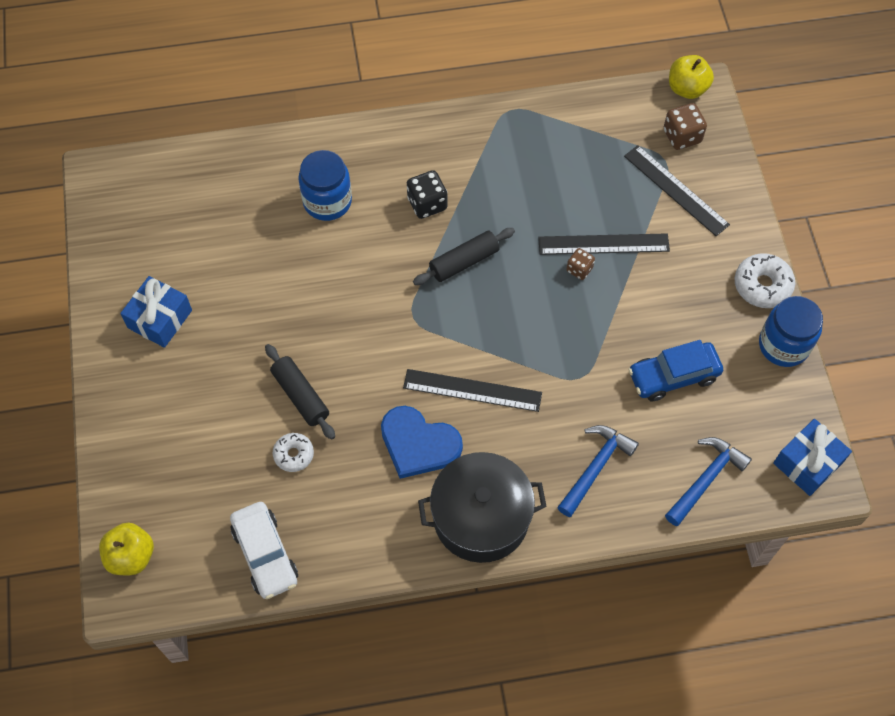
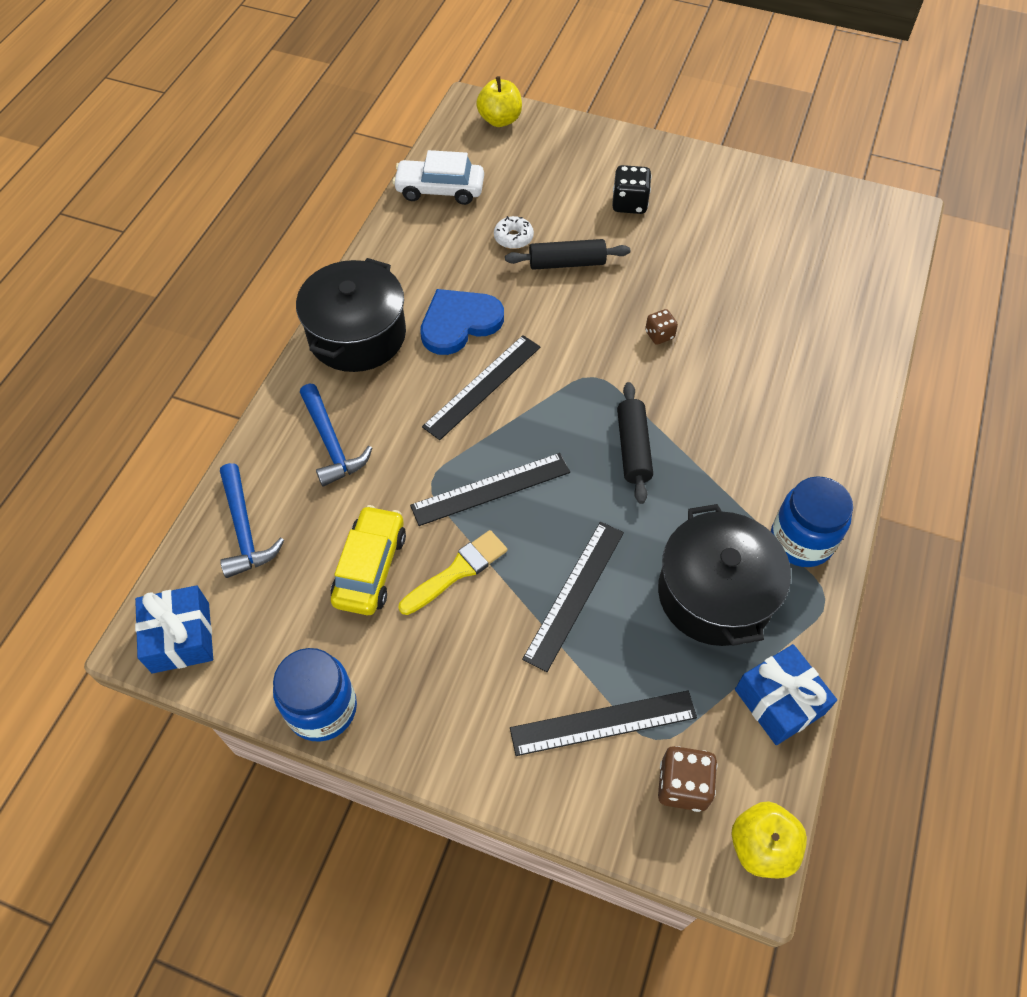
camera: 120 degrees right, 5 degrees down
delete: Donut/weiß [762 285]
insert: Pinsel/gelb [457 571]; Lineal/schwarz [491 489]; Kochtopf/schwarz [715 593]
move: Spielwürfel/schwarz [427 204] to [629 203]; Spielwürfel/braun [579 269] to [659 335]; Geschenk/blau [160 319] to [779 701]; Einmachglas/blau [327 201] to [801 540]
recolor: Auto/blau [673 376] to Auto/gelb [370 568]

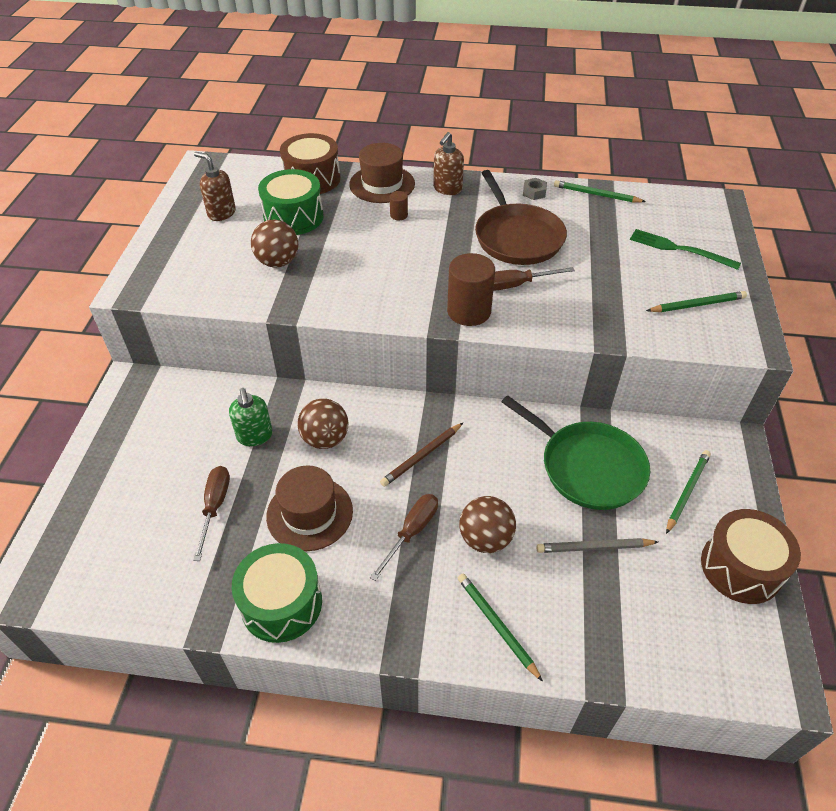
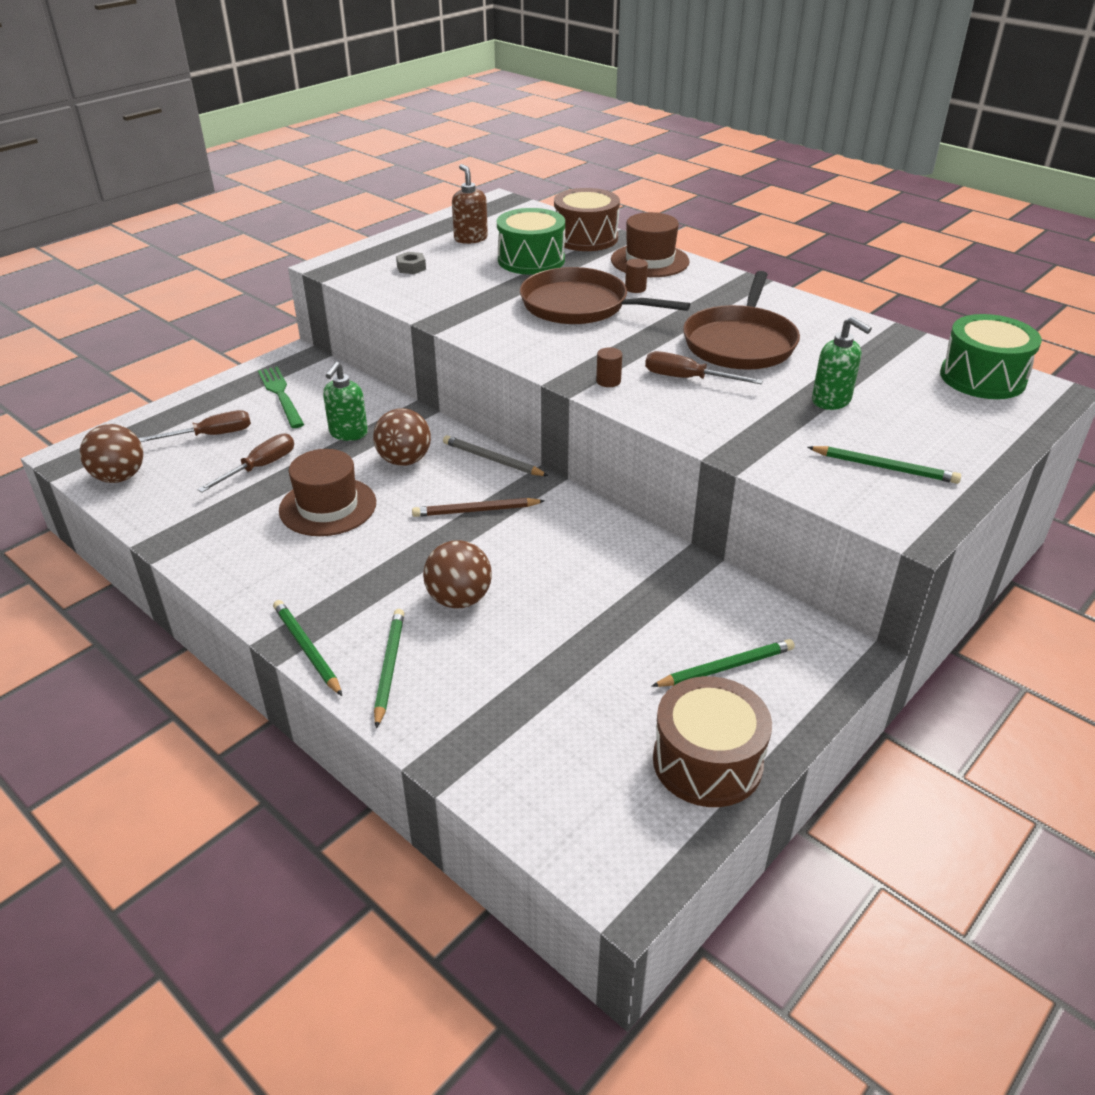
camera: 35 degrees right, 10 degrees down
delete: Seifenspender/braun [447 189]; Pfanne/grün [587 467]
insert: Pfanne/braun [579 306]; Seifenspender/grün [831 401]
move: Ball/braun [278 262] to [119 477]; Schraubenzieher/braun [412 532] to [211 435]; Gabel/grün [679 249] to [281 395]; Bleistift/grün [596 194] to [307 649]; Sechskantmutter/grau [534 192] to [411 268]; Bleistift/grau [594 547] to [493 460]; Trommel/grün [281 603] to [982 378]
resize: Vollzylinder/braun [469 311] = [608 381] x0.46

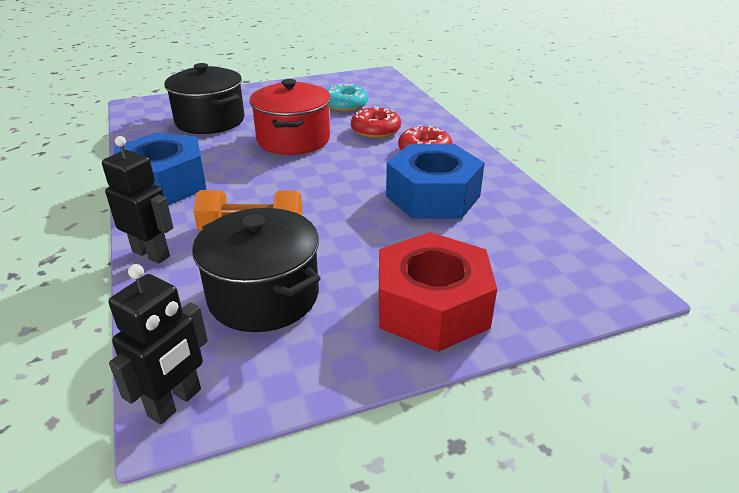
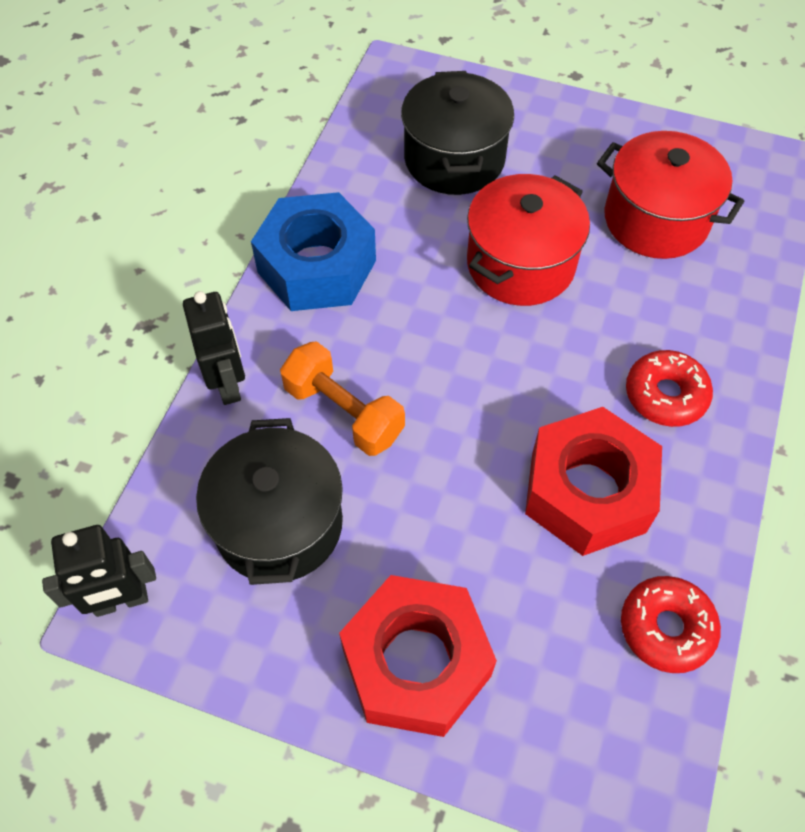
camera: 40 degrees right, 25 degrees up
move: Donut/rot [375 130] to [666 628]
replace: Donut/türkis [345 105] to Kochtopf/rot [656 219]
recolor: Sechskantmutter/blau [433 196] to Sechskantmutter/rot [588 492]

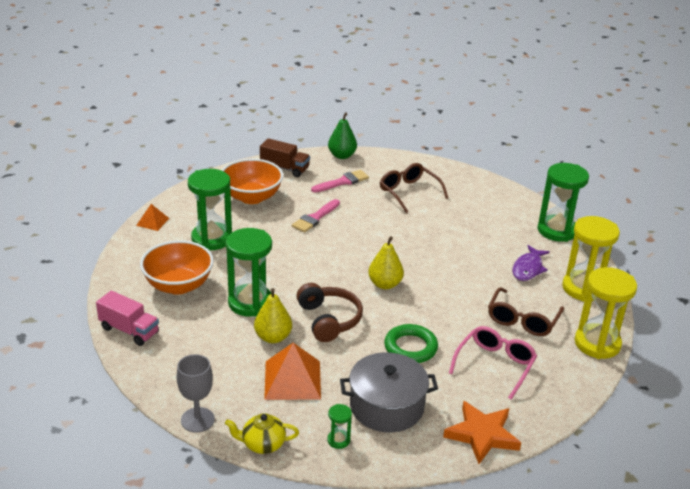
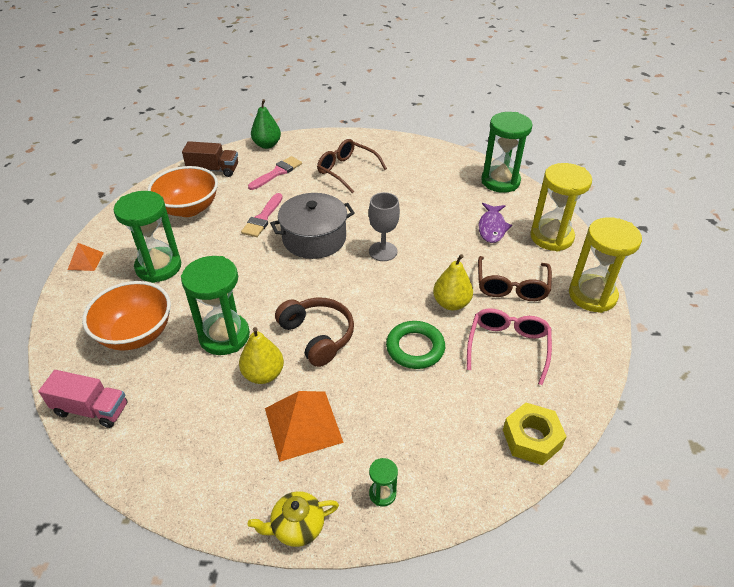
camera: 15 degrees left, 10 degrees up
move: Kochtopf/grau [386 406] to [314 238]; Kelch/grau [197 420] to [383 251]; Birne/gelb [385 284] to [451 303]
replace: Stern/orange [482 435] to Sechskantmutter/gelb [531 439]

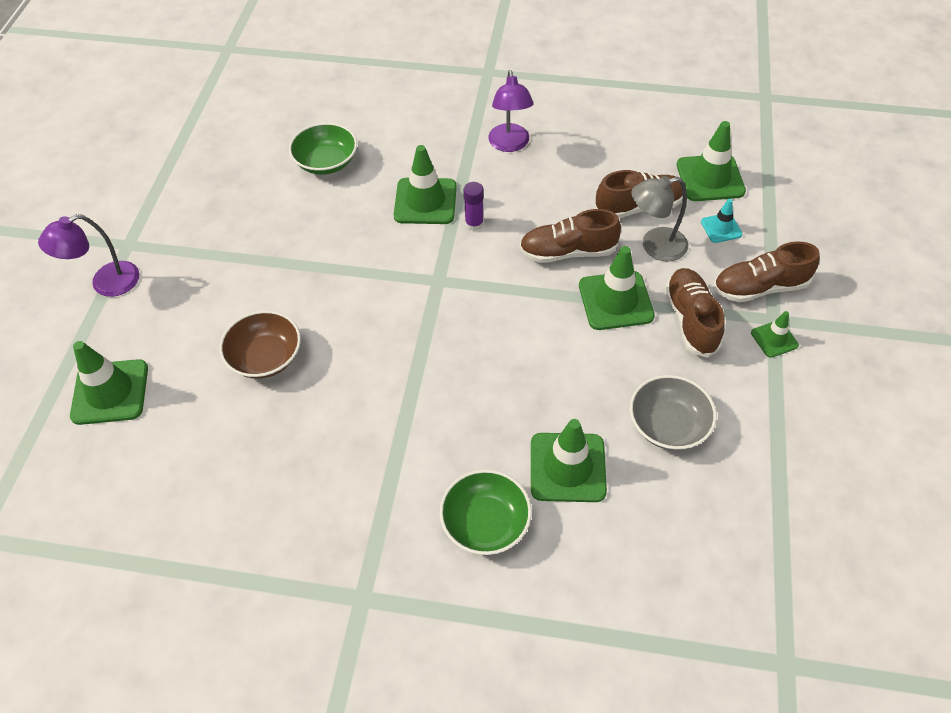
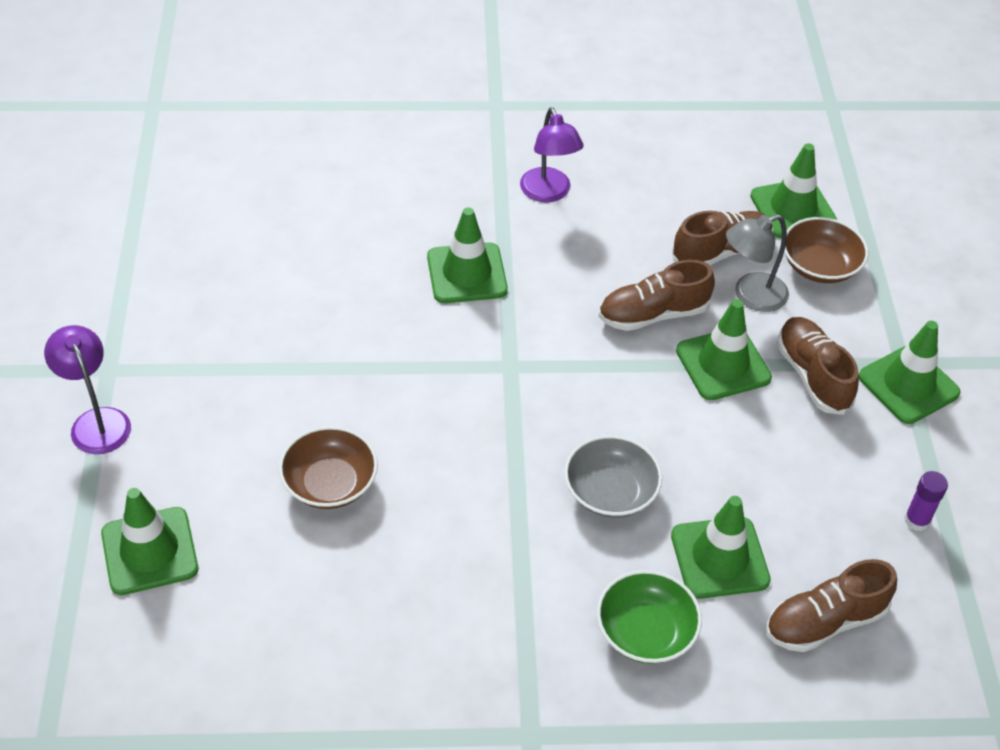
camera: 15 degrees left, 5 degrees down
delete: Schüssel/grün [326 162]
move: Schüssel/grau [668 424] to [610 492]; Schuh/braun [760 287] to [824 622]; Klebestift/lila [474 224] to [917 520]
replace: Leitkegel/türkis [721 228] to Schüssel/braun [819 266]
rotate: Lampe/lila [106 283] = [96 421] 105 degrees clockwise
resize: Leitkegel/grün [774 339] = [908 385] x1.86

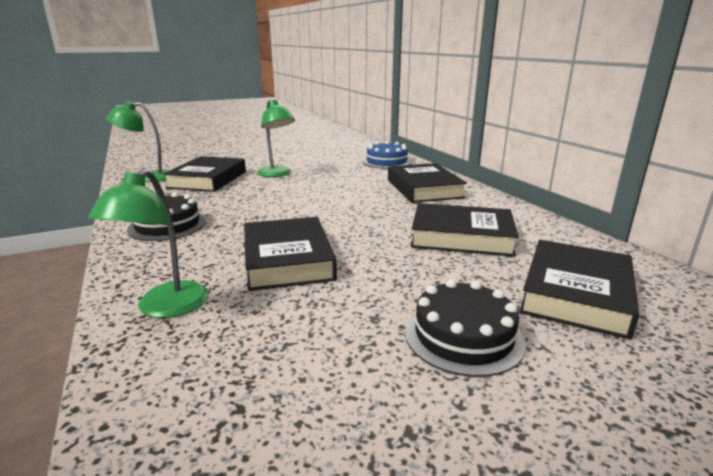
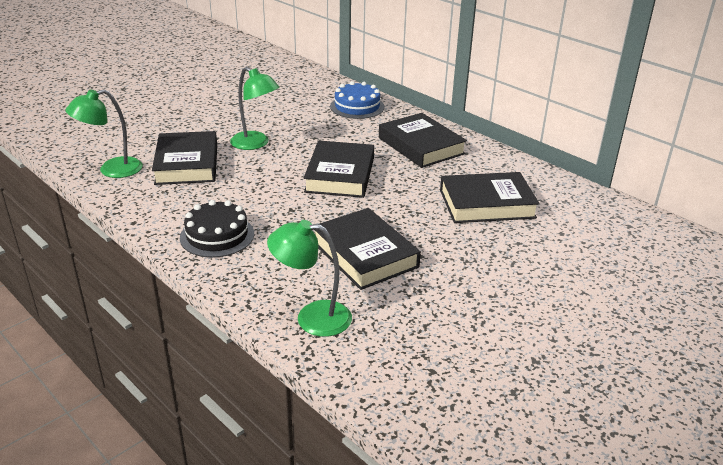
camera: 20 degrees left, 10 degrees up
delete: Kuchen/schwarz [463 336]
move: Buch/schwarz [576 294] to [340 175]
rotate: Lampe/grün [165 308] = [312 317] 105 degrees clockwise

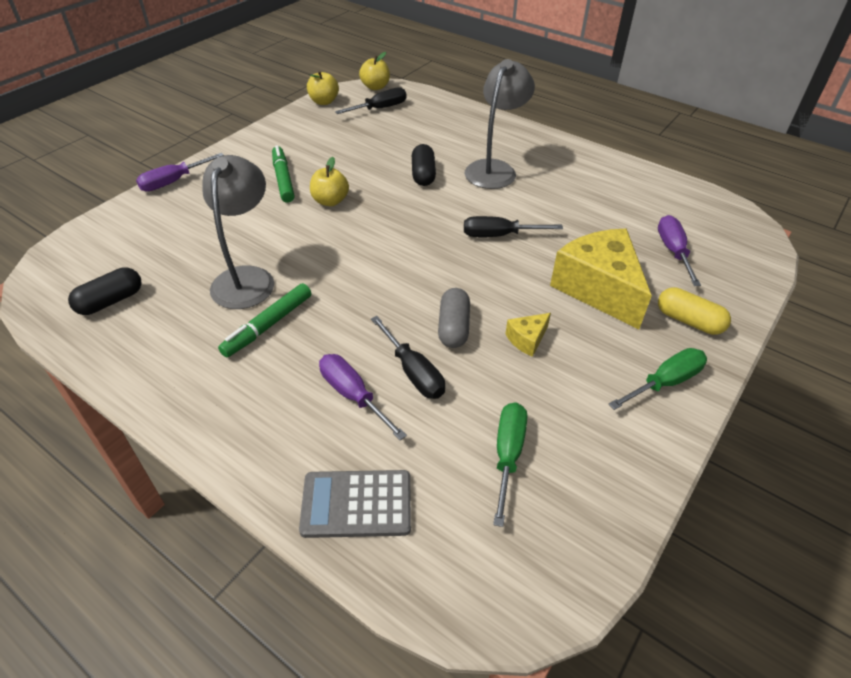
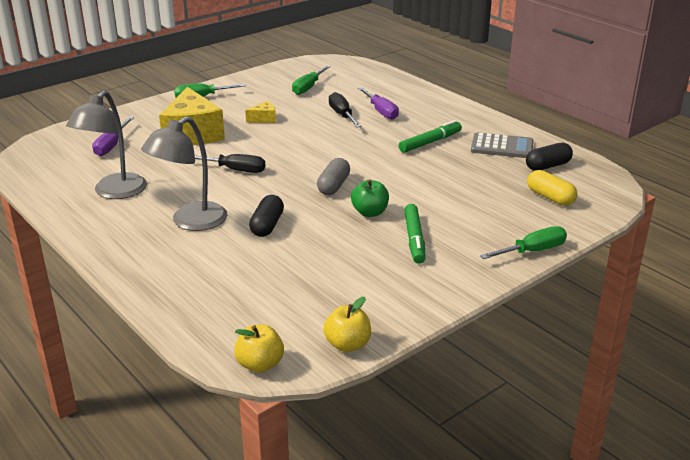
camera: 165 degrees left, 15 degrees down
delete: Schraubenzieher/schwarz [380 108]
move: Lampe/grau [247 278] to [114 192]; Kapsel/grau [453 327] to [334 186]; Taschenrechner/grau [356 504] to [502 147]; Kapsel/gelb [689 321] to [550 197]
recolor: Apfel/gelb [330 201] to Apfel/grün [370 212]; Schraubenzieher/lila [174 182] to Schraubenzieher/grün [532 251]

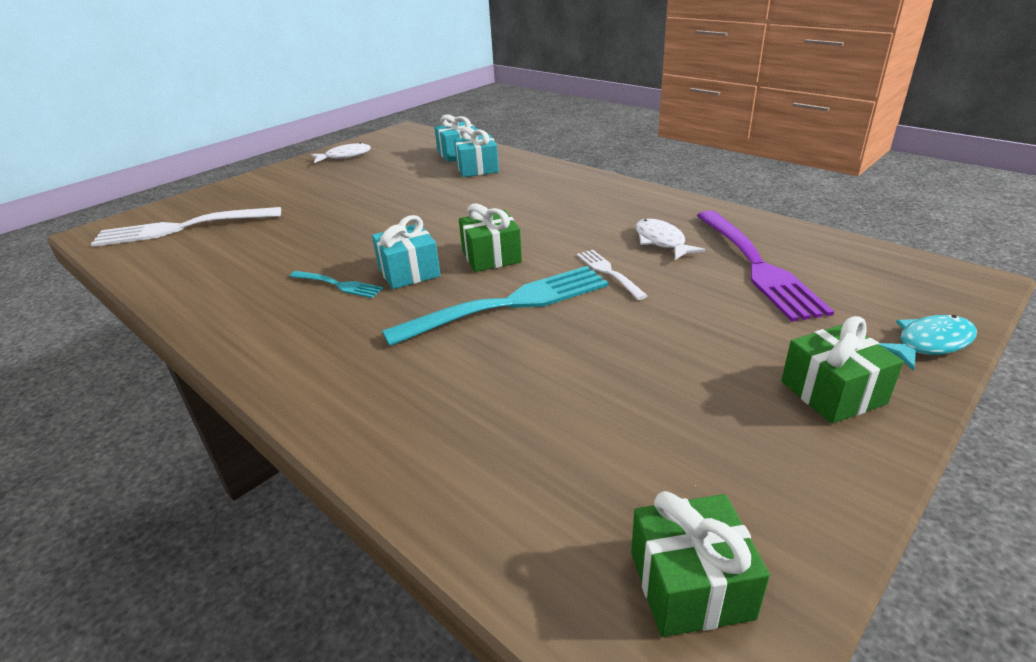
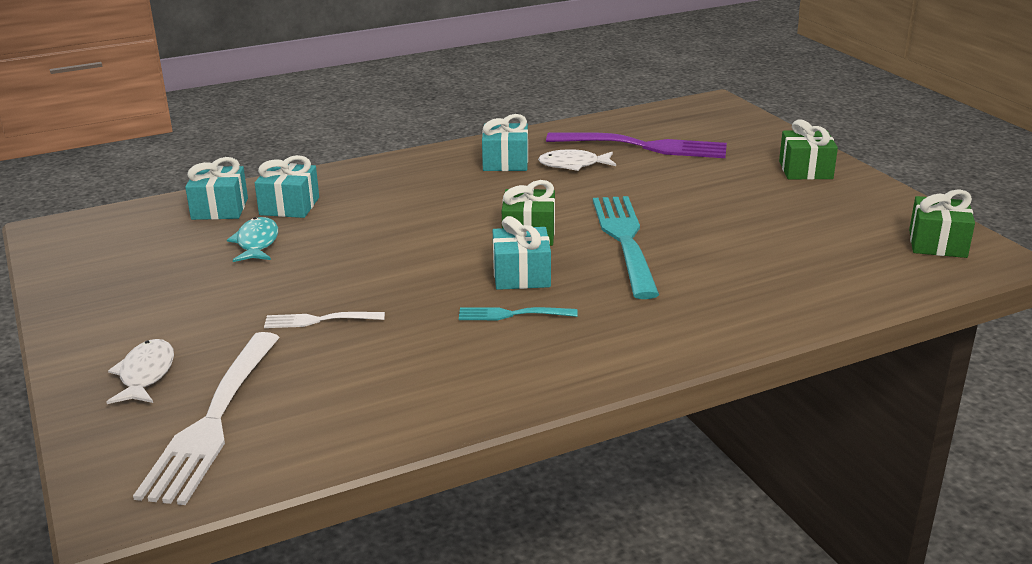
camera: 70 degrees left, 5 degrees down
insert: Geschenk/türkis [505 162]
move: Fisch/weiß [345 156] to [145 374]; Fisch/türkis [929 343] to [257 243]; Gabel/weiß [609 272] to [320 320]
rotate: Gabel/türkis [337 285] = [513 314] 135 degrees counterclockwise

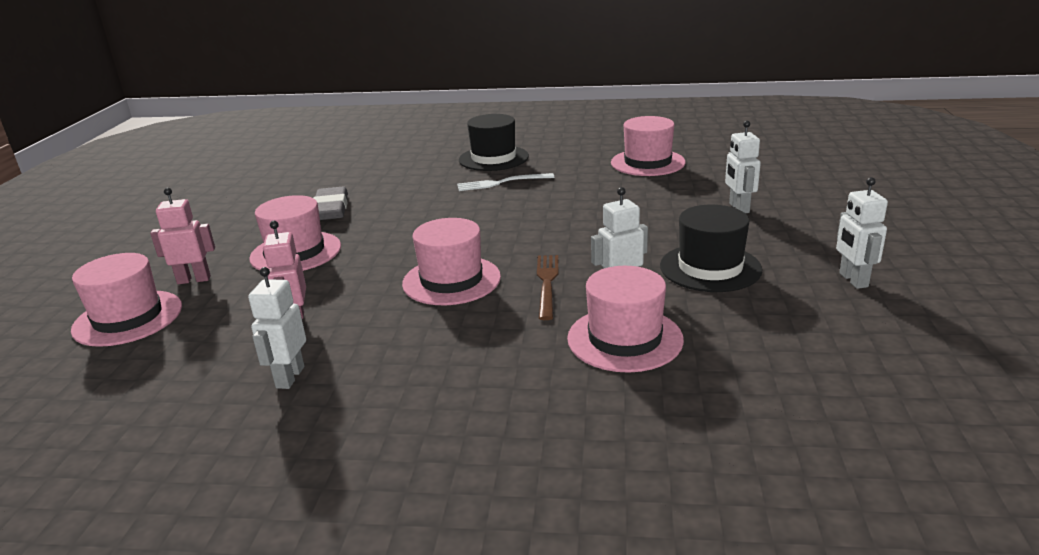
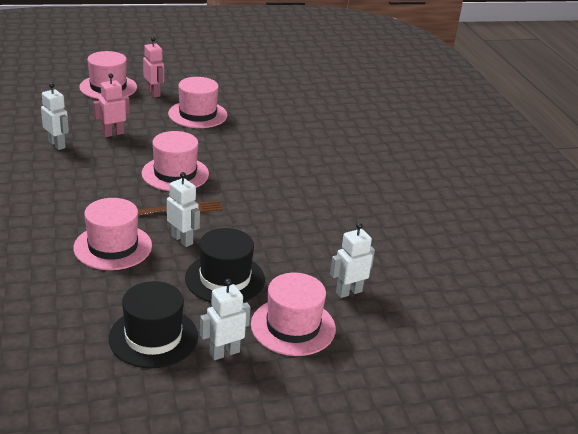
camera: 65 degrees right, 5 degrees up
delete: Radiergummi/grau [331 209]; Gabel/weiß [501 183]
move: Hut/schwarz [493 158] to [153 337]; Hut/rosa [647 162] to [293 326]
rotate: Roboter/weiß [289 377] = [57 144] 60 degrees clockwise

